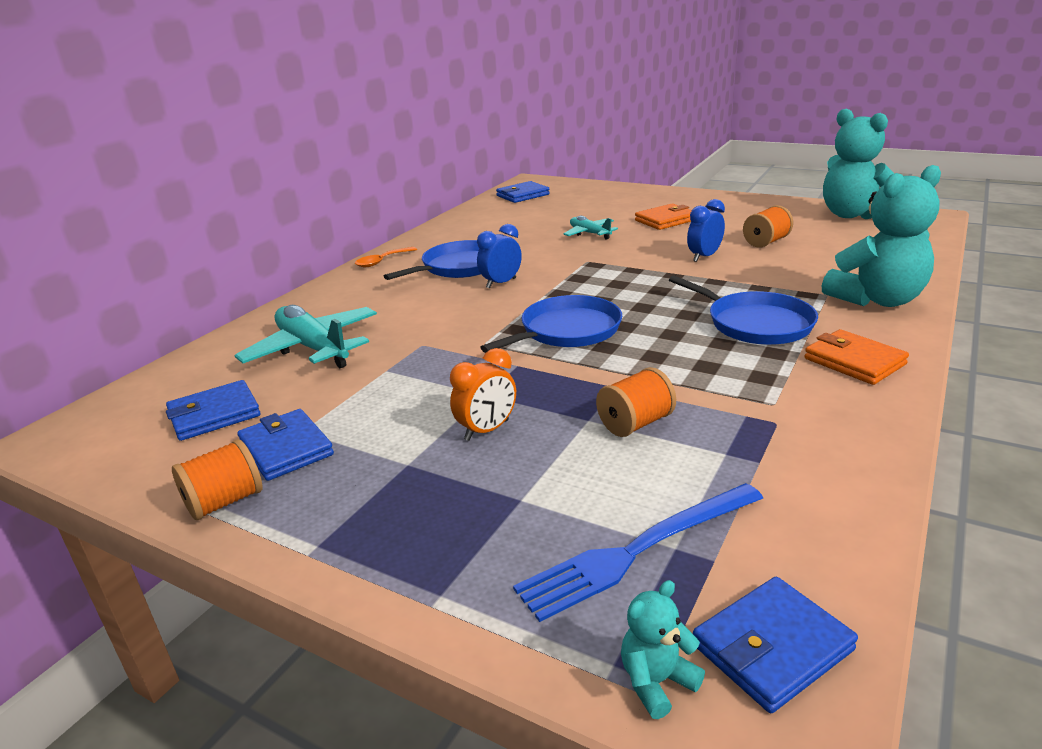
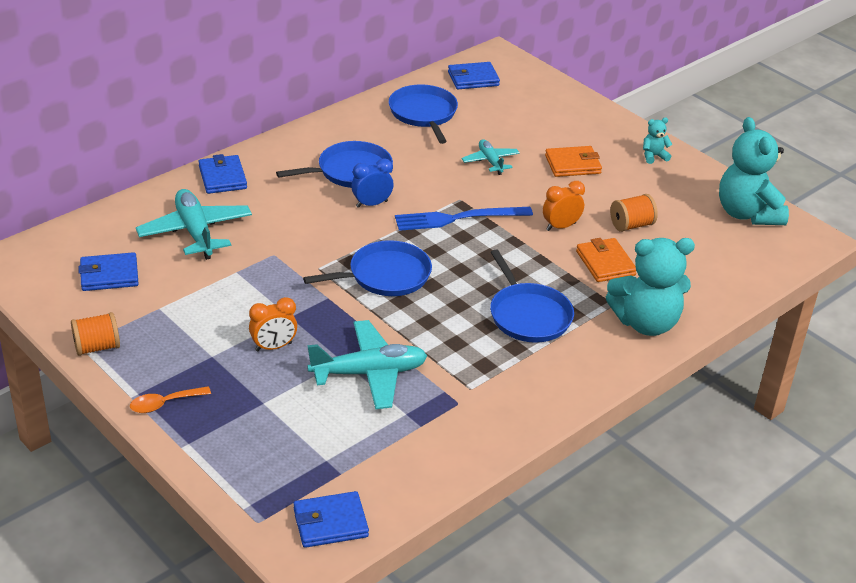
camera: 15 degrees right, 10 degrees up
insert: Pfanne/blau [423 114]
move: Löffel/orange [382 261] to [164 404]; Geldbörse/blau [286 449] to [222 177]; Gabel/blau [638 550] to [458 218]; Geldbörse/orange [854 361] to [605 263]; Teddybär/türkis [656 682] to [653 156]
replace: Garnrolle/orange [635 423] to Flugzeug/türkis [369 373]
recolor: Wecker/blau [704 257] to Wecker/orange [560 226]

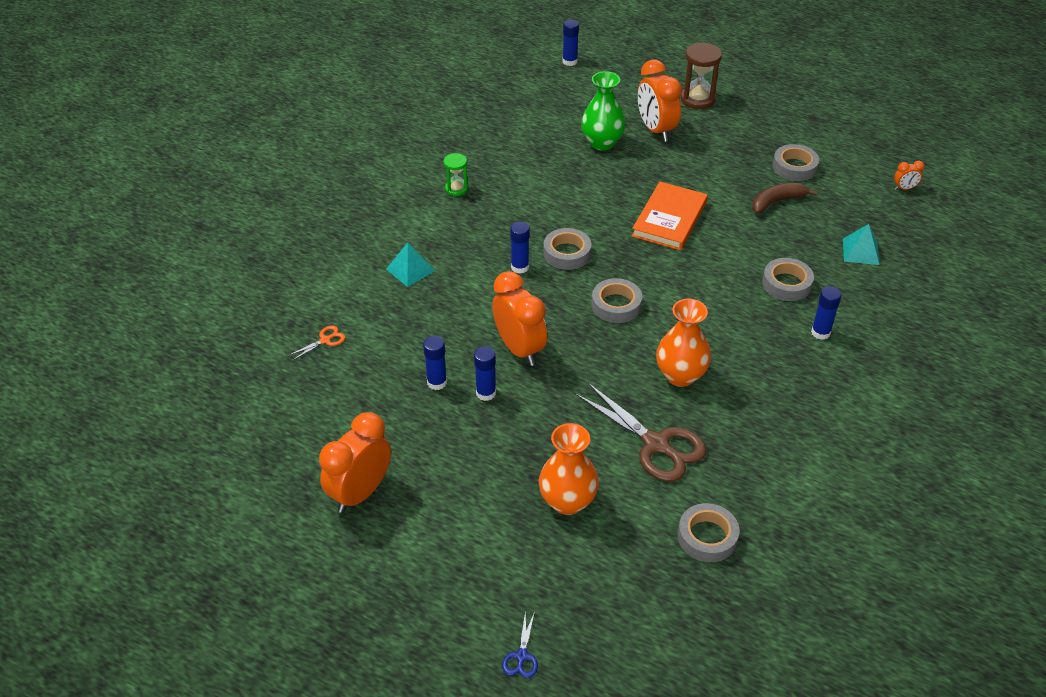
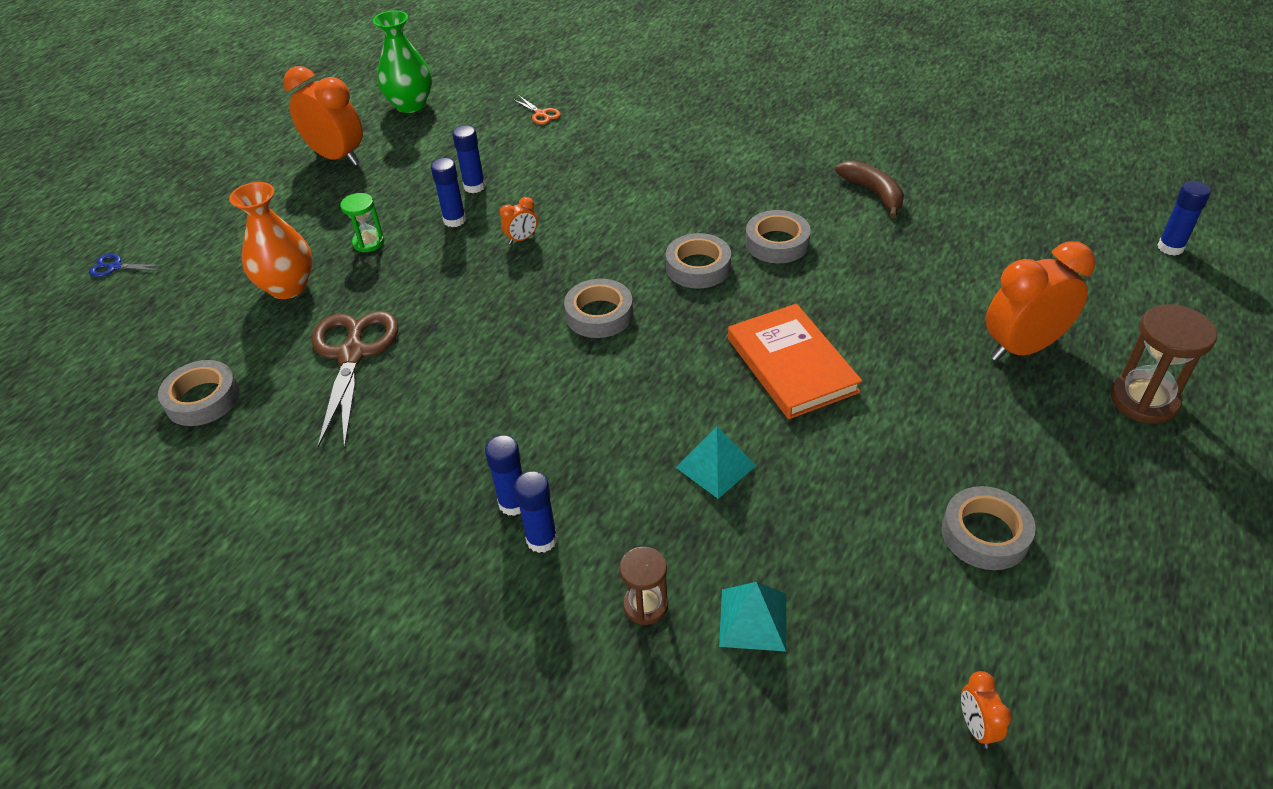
camera: 90 degrees right, 0 degrees up
delete: Vase/orange [680 375]
insert: Sanduhr/braun [645 605]
move: Sanduhr/grün [456 189] to [368 242]; Vase/grün [602 143] to [410 105]; Klebestift/blau [520 267] to [513 503]; Pyramide/türkis [410 270] to [715 466]; Klebeband/grau [786 284] to [777 243]; Banane/braun [777 202] to [874 193]
rotate: Schere/braun [656 444] = [352 354] 135 degrees clockwise; Buch/orange [669 219] = [791 365] 45 degrees clockwise
resize: Wecker/orange [519 349] = [522 239] x0.44

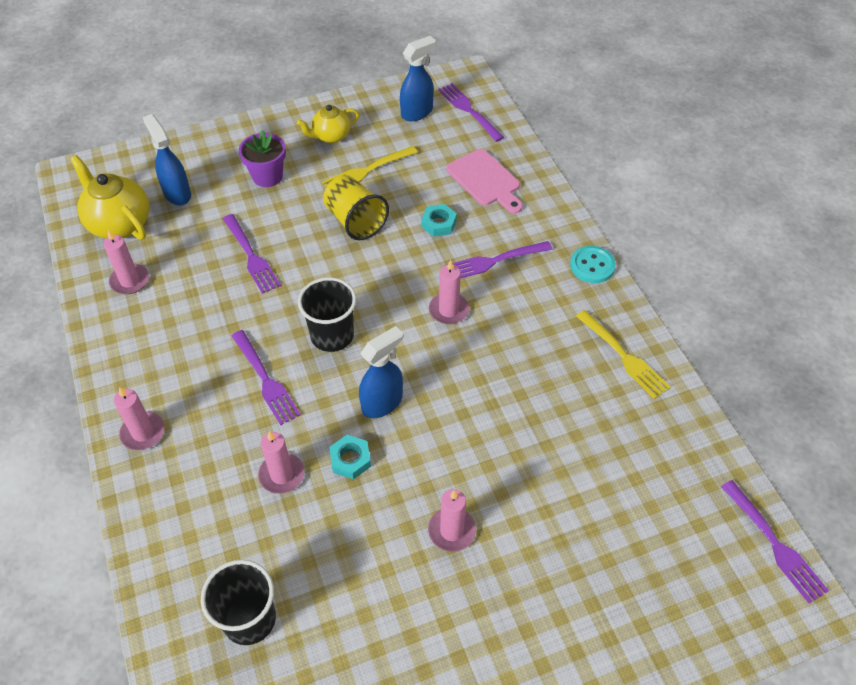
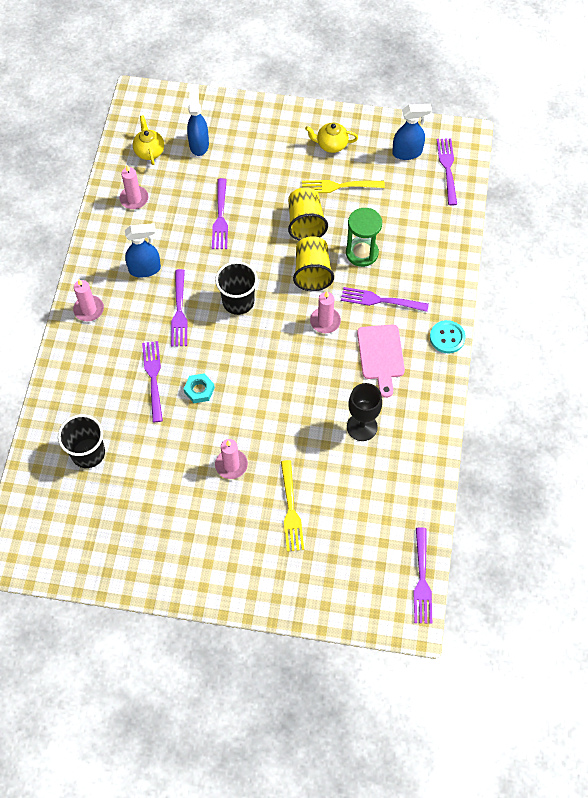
camera: 30 degrees right, 10 degrees up
delete: Blumentopf/lila [267 176]
insert: Becher/gelb [312 272]; Kelch/schwarz [362 427]
move: Sprühflasche/blau [382 403] to [145 269]; Gabel/gelb [623 356] to [290 509]; Schneidebrett/rosa [485 180] to [381 355]
replace: Kerze/rosa [281 475] to Gabel/lila [153 378]; Sechskantmutter/türkis [439 224] to Sanduhr/grün [362 253]
resize: Teekanne/gelb [119 224] = [149 151] x0.62

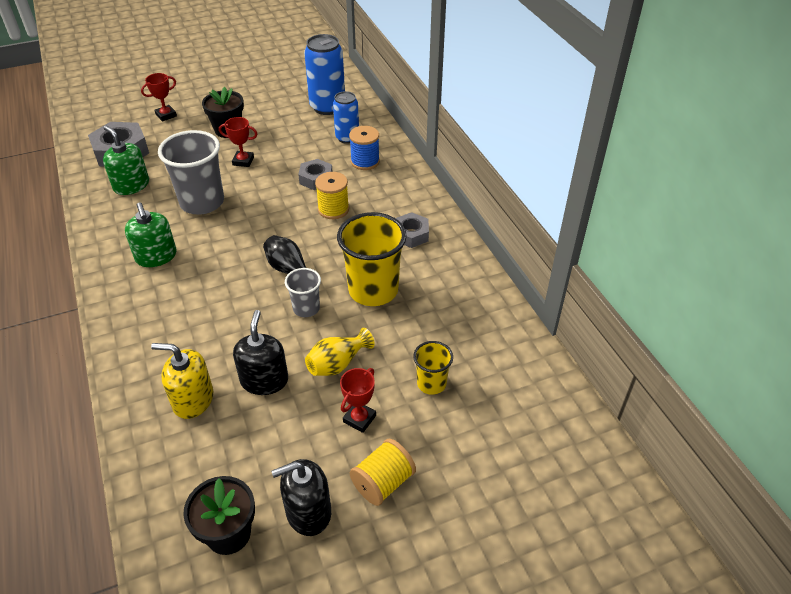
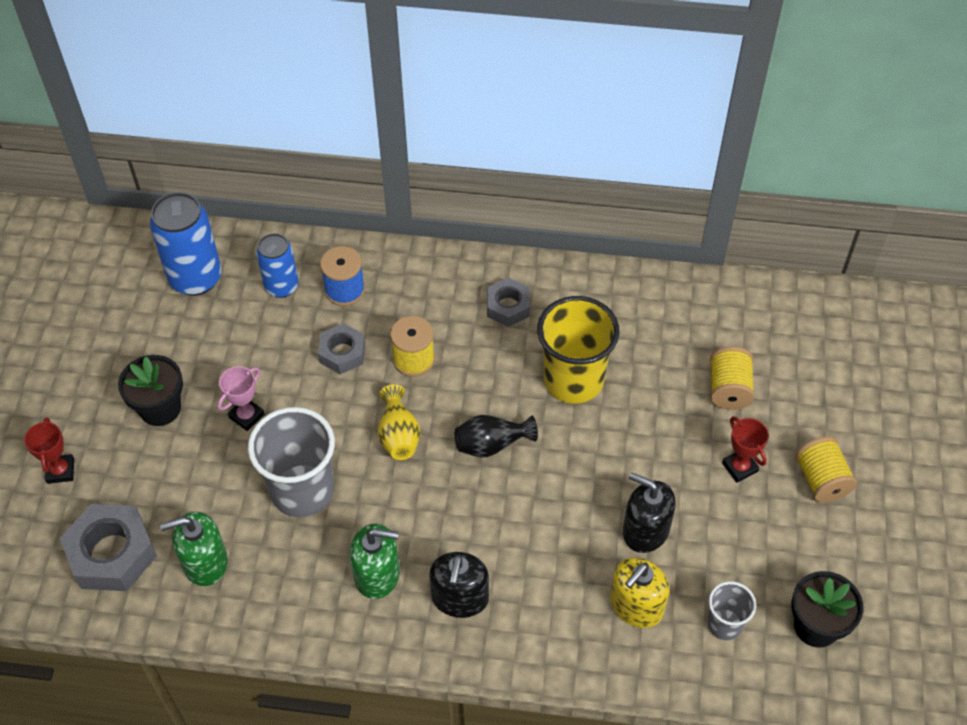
camera: 60 degrees left, 10 degrees up
move: Vase/gelb [337 364] to [399 435]; Seifenspender/schwarz [308 512] to [460 598]; Becher/grau [306 308] to [724 624]
replace: Becher/gelb [431 383] to Garnrolle/gelb [728 389]
recolor: Pokal/rot [243 161] to Pokal/rosa [246 416]

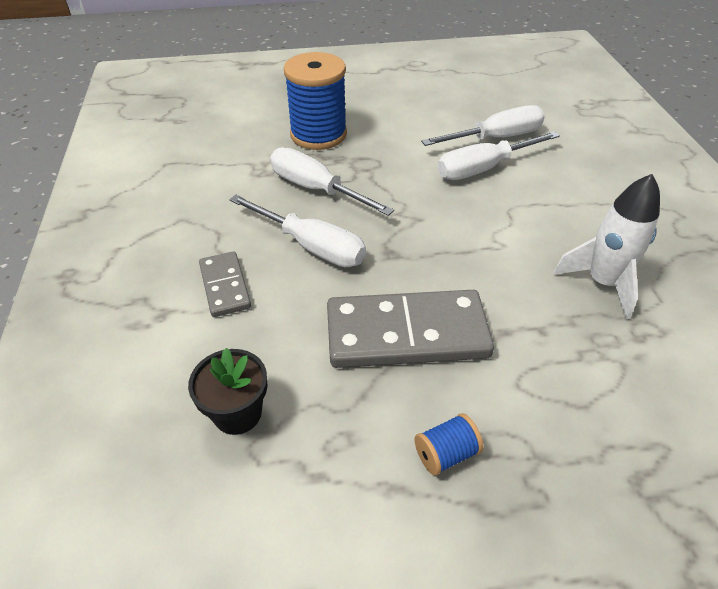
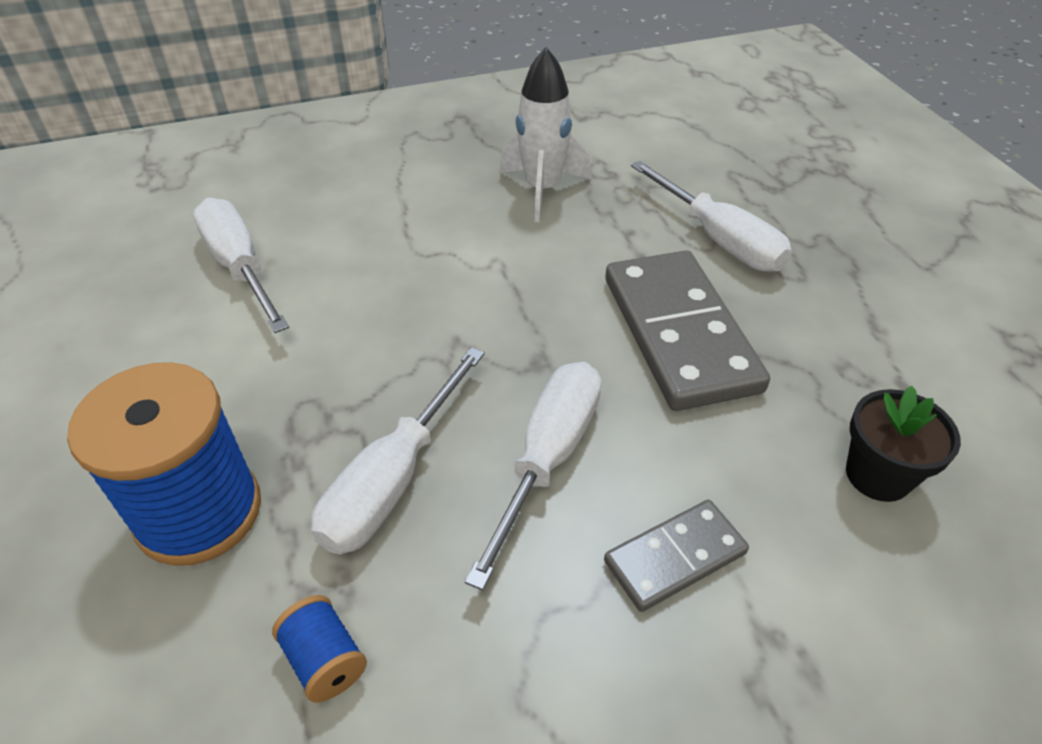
camera: 100 degrees left, 0 degrees up
move: Garnrolle/blau [446 454] to [325 660]; Schraubenzieher/weiß [484 168] to [718 239]

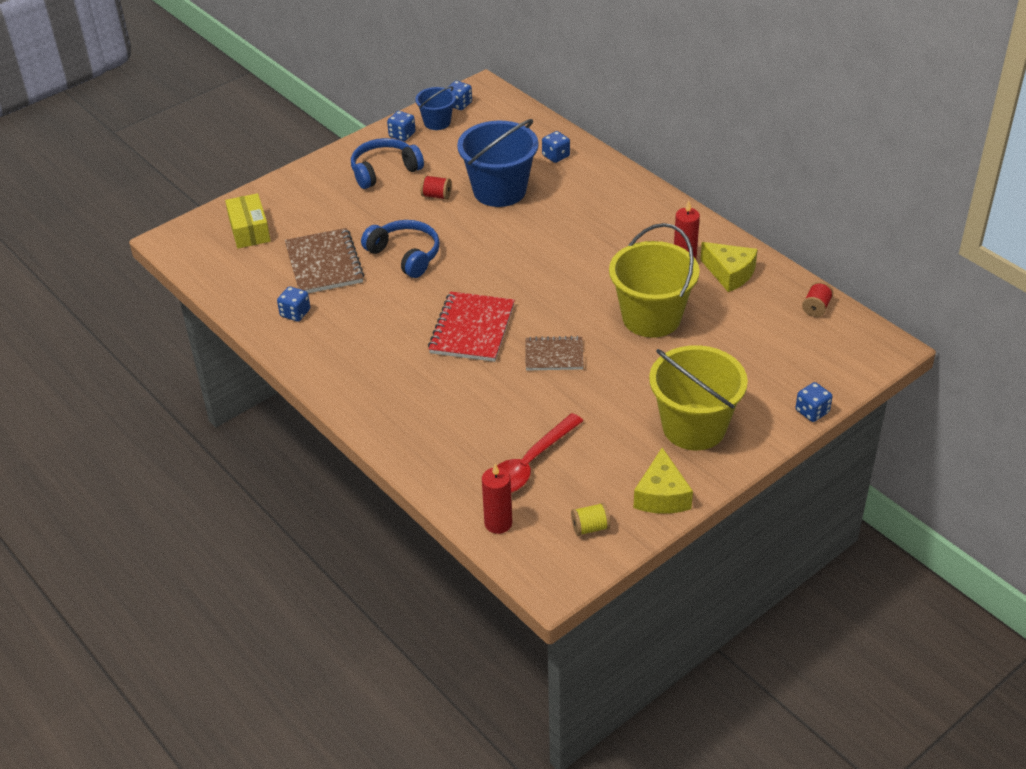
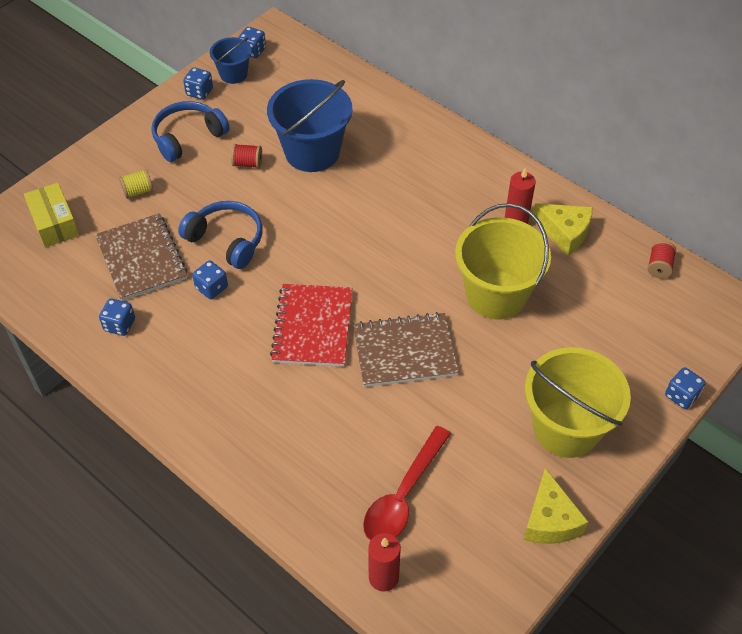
camera: 10 degrees left, 10 degrees up
move: Garnrolle/gelb [590 528] to [138 191]; Spielwürfel/blau [556 156] to [211 288]
resize: Notizbuch/braun [554 355] = [404 352] x1.57

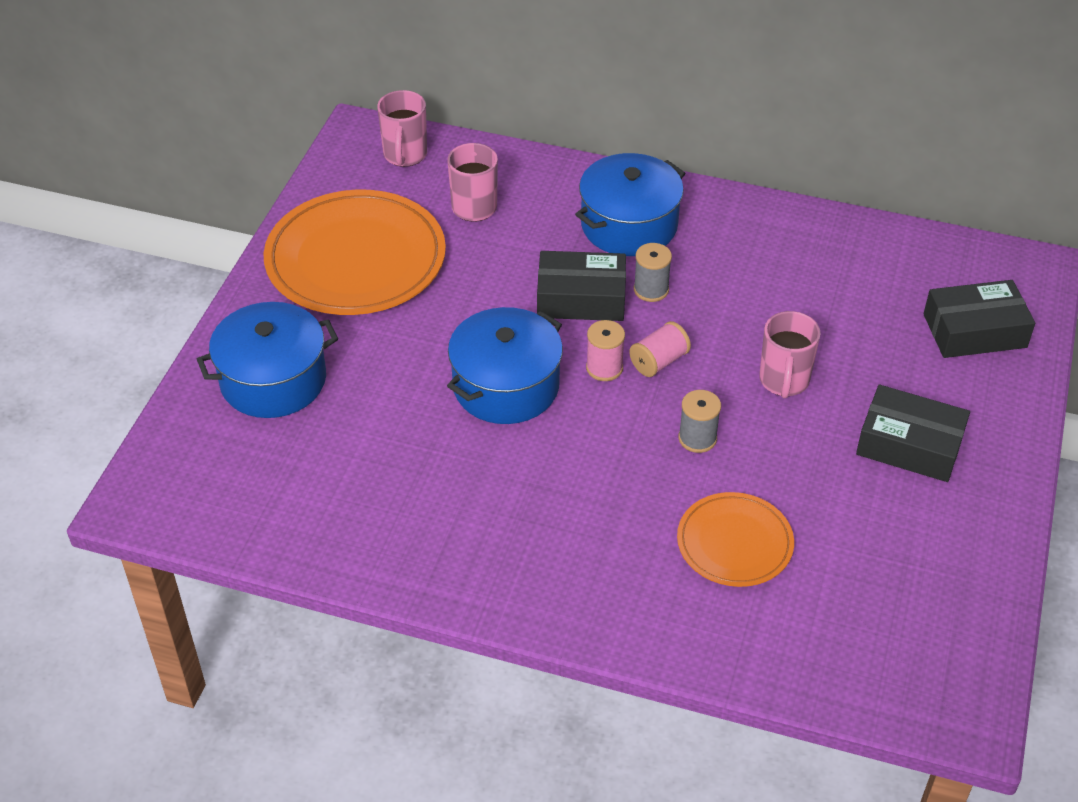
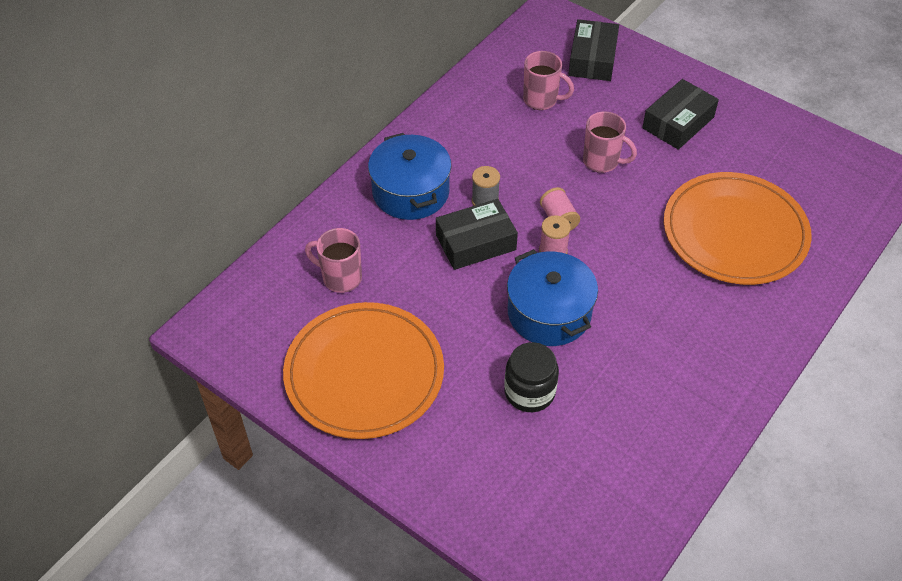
camera: 70 degrees left, 5 degrees up
delete: Kochtopf/blau [273 380]; Garnrolle/grau [697 438]
insert: Einmachglas/schwarz [529 392]
move: Tasse/rosa [405 155] to [541 100]
rotate: Schachtel/schwarz [581 298] = [475 242] 45 degrees clockwise
resize: Teller/orange [734 543] = [734 232] x1.82

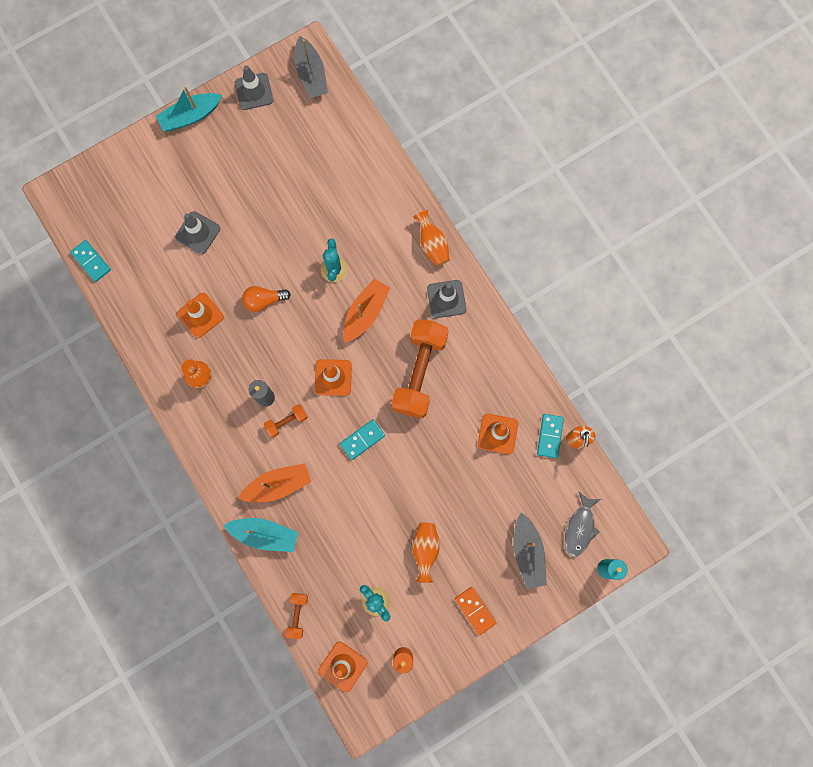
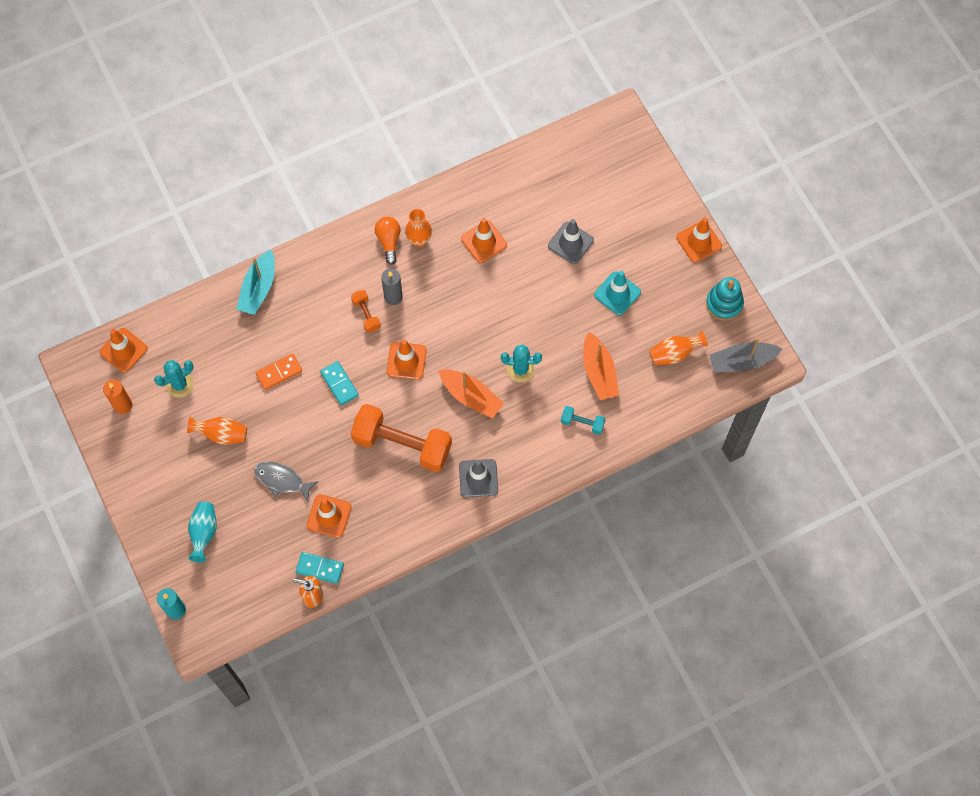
camera: 95 degrees right, 10 degrees down
delete: Dominostein/türkis [91 261]; Hantel/orange [297 615]
insert: Hantel/türkis [582 423]; Leitkegel/türkis [617 293]
move: Fisch/grau [580 527] to [282 480]; Dominostein/orange [475 610] to [279 372]; Glühbirne/orange [264 300] to [389 241]; Boot/orange [278 485] to [599 372]; Vase/orange [432 244] to [674 354]
replace: Boot/grau [527 552] to Vase/türkis [204 533]; Boot/türkis [190 116] to Leitkegel/orange [699 241]; Leitkegel/grau [254 91] to Stapelspielzeug/türkis [724 304]

